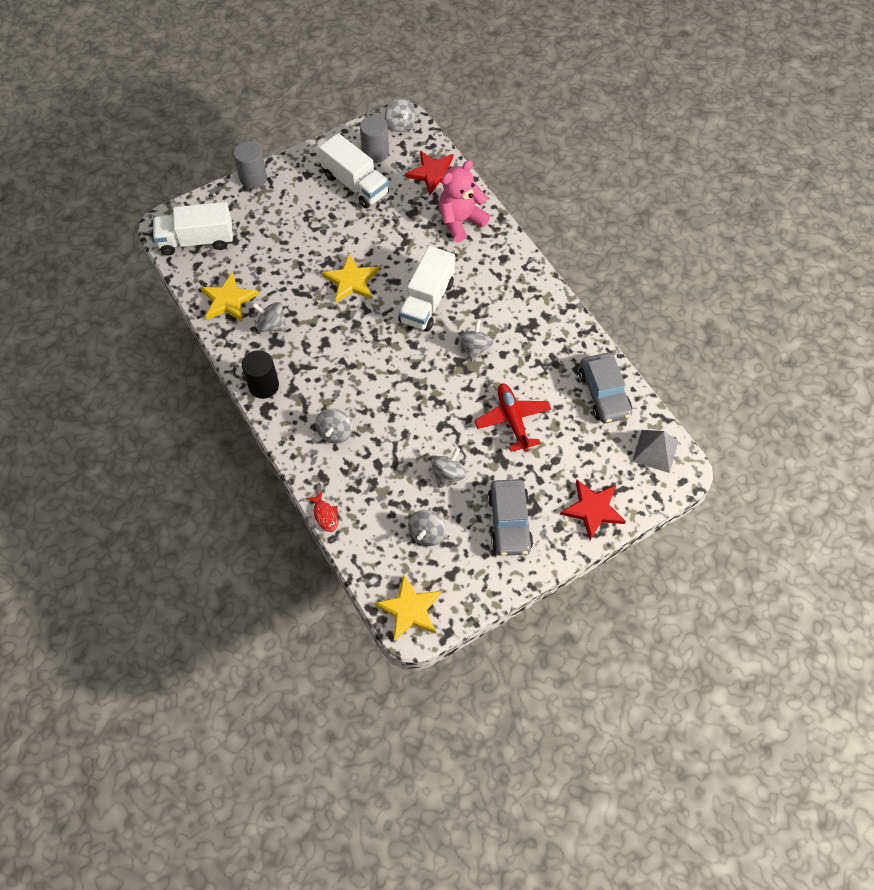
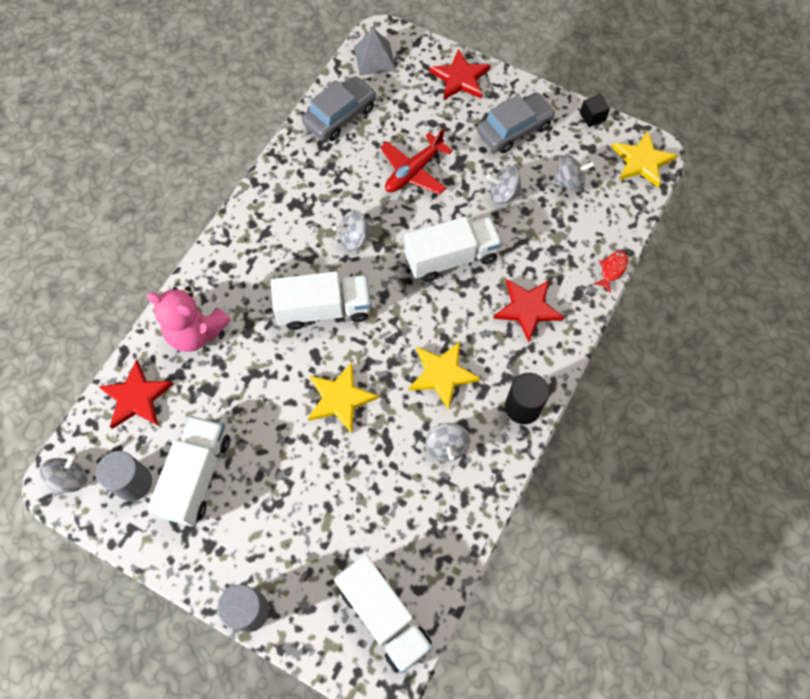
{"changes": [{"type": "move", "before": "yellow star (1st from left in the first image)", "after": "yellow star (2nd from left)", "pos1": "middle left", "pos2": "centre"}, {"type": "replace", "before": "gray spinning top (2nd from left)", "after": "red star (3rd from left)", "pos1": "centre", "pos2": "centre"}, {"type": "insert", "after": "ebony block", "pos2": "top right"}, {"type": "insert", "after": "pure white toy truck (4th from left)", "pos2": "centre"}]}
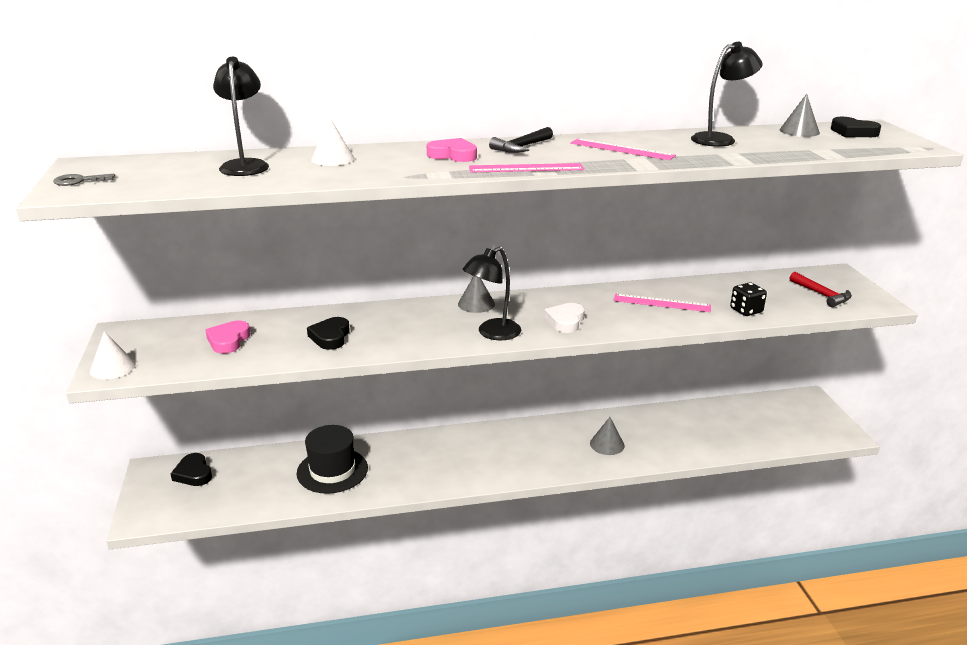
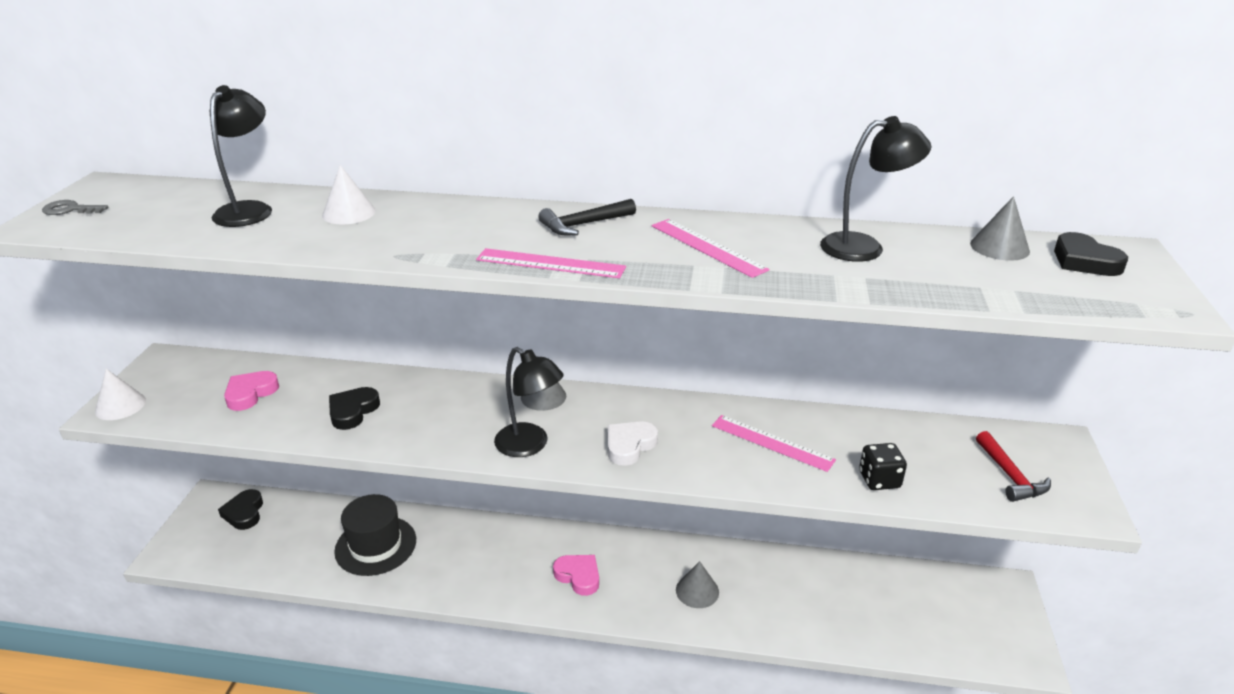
{"changes": [{"type": "move", "before": "pink heart (2nd from left)", "pos1": "top centre", "pos2": "bottom centre"}, {"type": "rotate", "before": "ebony reading lamp (2nd from left)", "pos1": "centre", "pos2": "centre", "turn": -120}]}
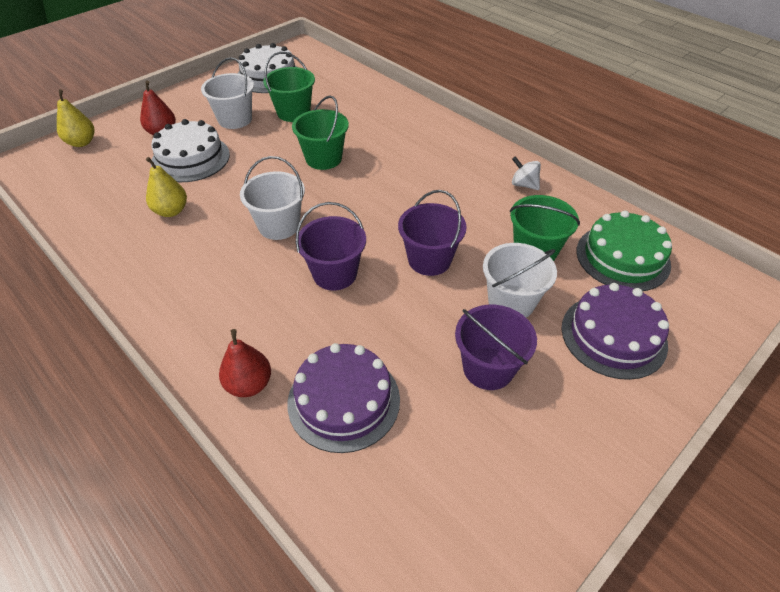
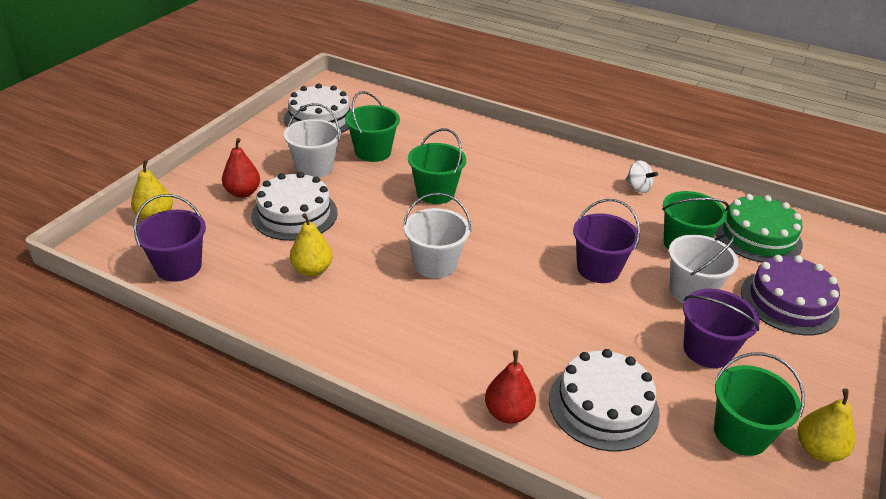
{"changes": [{"type": "rotate", "before": "pure white spinning top", "pos1": "top right", "pos2": "middle right", "turn": -150}, {"type": "move", "before": "violet sand bucket (1st from left)", "pos1": "centre", "pos2": "middle left"}, {"type": "recolor", "before": "violet gateau (1st from left)", "after": "pure white gateau (3rd from left)", "pos1": "bottom centre", "pos2": "bottom right"}, {"type": "insert", "after": "emerald sand bucket (4th from left)", "pos2": "bottom right"}, {"type": "insert", "after": "yellow pear (3rd from left)", "pos2": "bottom right"}]}
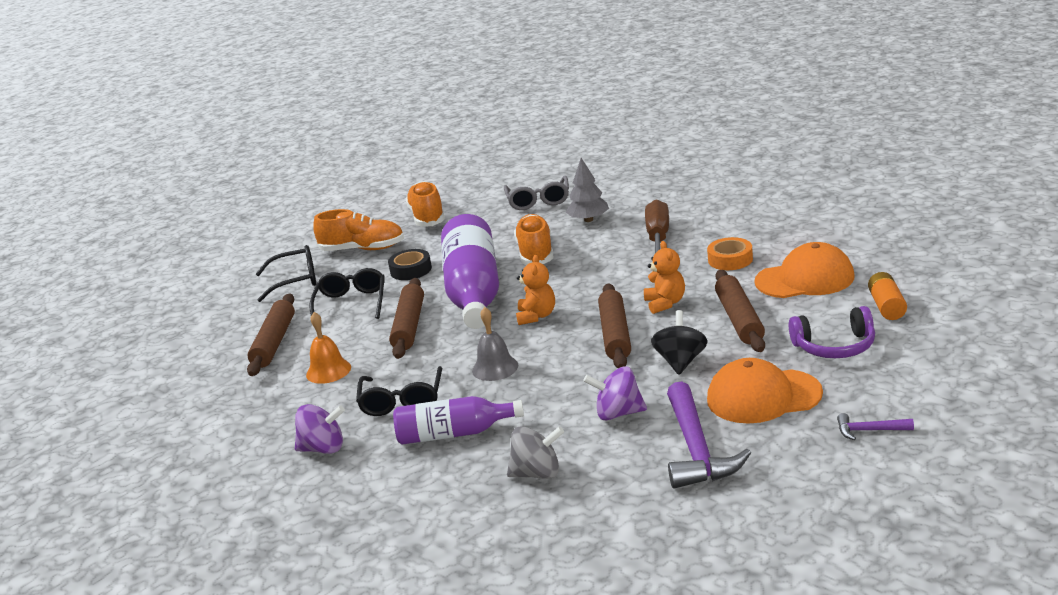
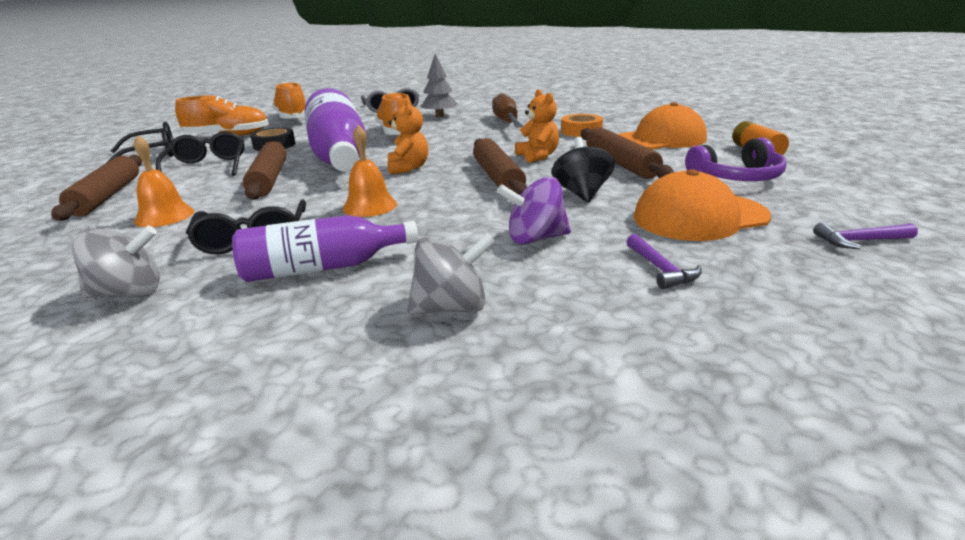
{"changes": [{"type": "recolor", "before": "gray hand bell", "after": "bright orange hand bell (2nd from left)", "pos1": "centre", "pos2": "top centre"}, {"type": "resize", "before": "violet claw hammer (1st from left)", "pos1": "bottom right", "pos2": "middle right", "scale": 0.46}, {"type": "recolor", "before": "violet spinning top (1st from left)", "after": "gray spinning top (1st from left)", "pos1": "bottom left", "pos2": "middle left"}]}
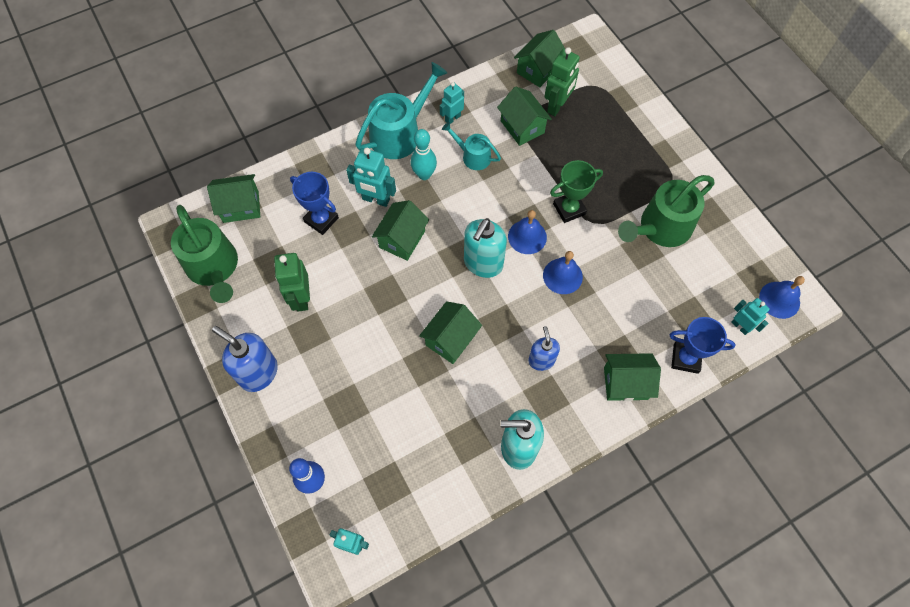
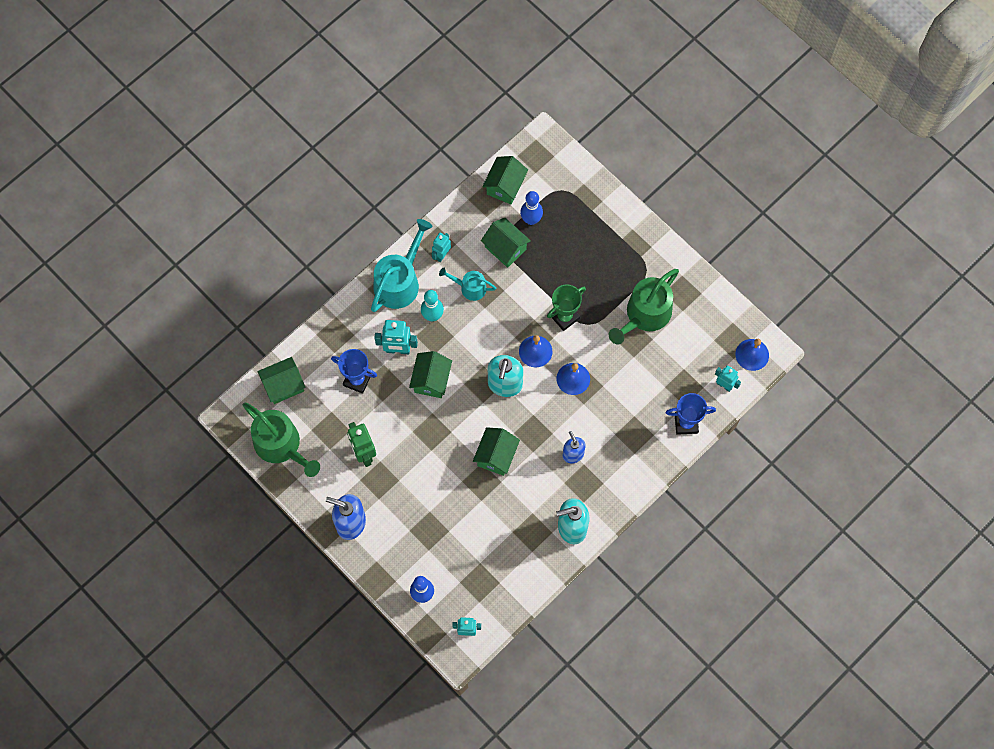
{"changes": [{"type": "replace", "before": "emerald toy robot (2nd from left)", "after": "cobalt skittle (2nd from left)", "pos1": "top centre", "pos2": "top centre"}, {"type": "delete", "before": "emerald cottage (6th from left)", "pos1": "middle right"}]}
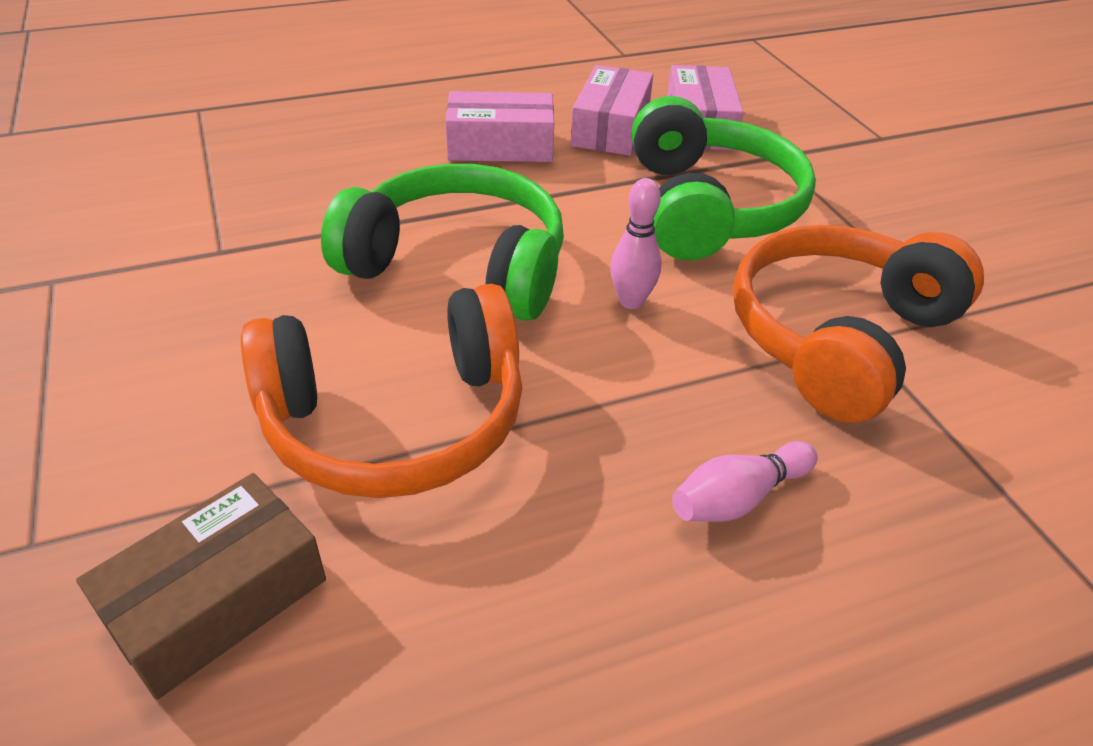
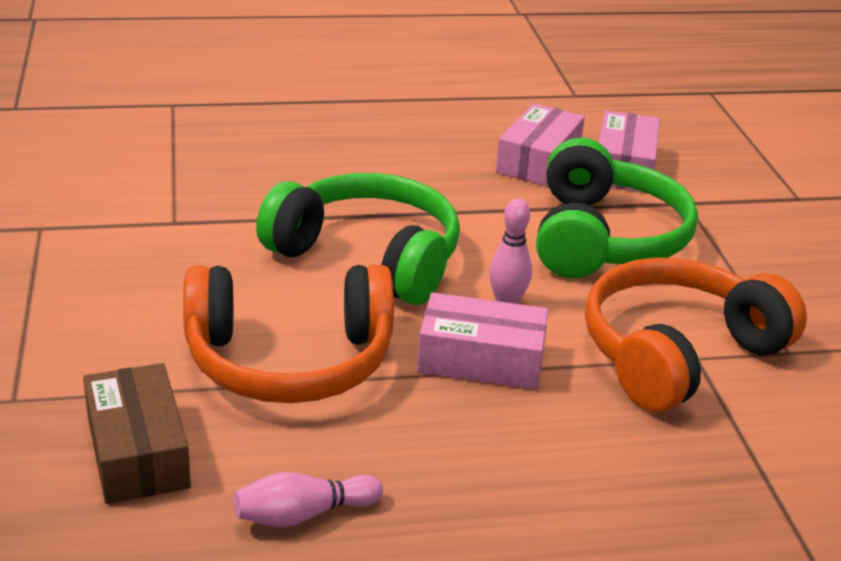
{"changes": [{"type": "move", "before": "pink parcel (1st from left)", "pos1": "top centre", "pos2": "centre"}, {"type": "move", "before": "pink skittle (2nd from left in the first image)", "after": "pink skittle (1st from left)", "pos1": "middle right", "pos2": "bottom centre"}, {"type": "rotate", "before": "dark brown parcel", "pos1": "bottom left", "pos2": "bottom left", "turn": -75}]}
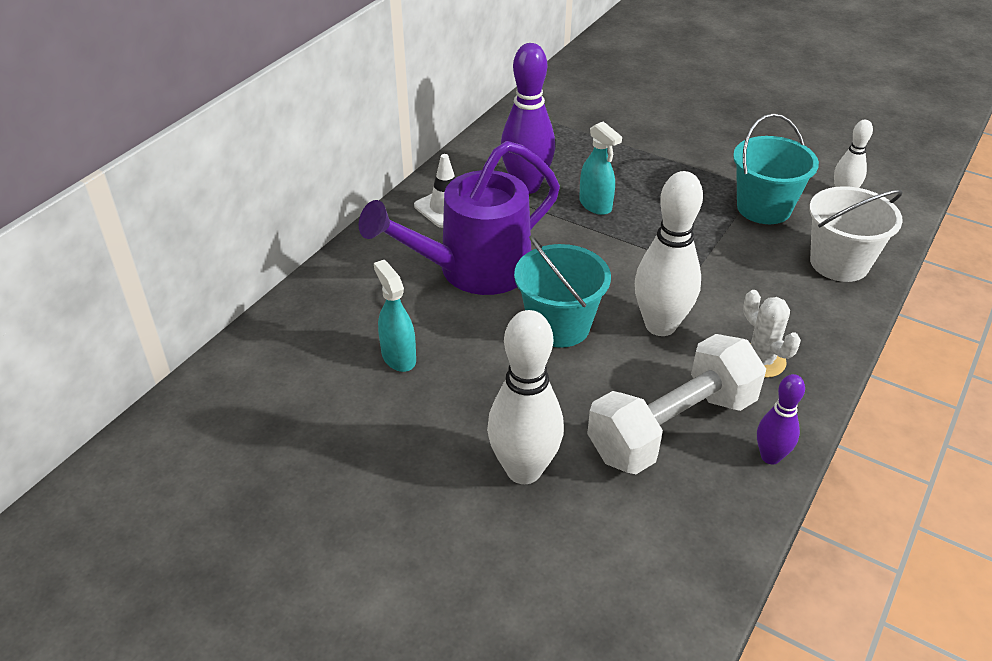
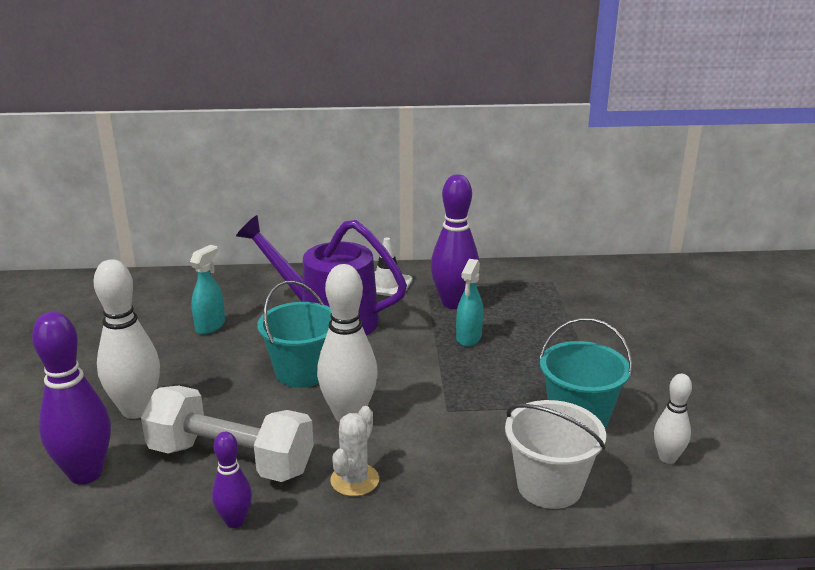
{"changes": [{"type": "insert", "after": "violet skittle (1st from left)", "pos2": "bottom left"}]}
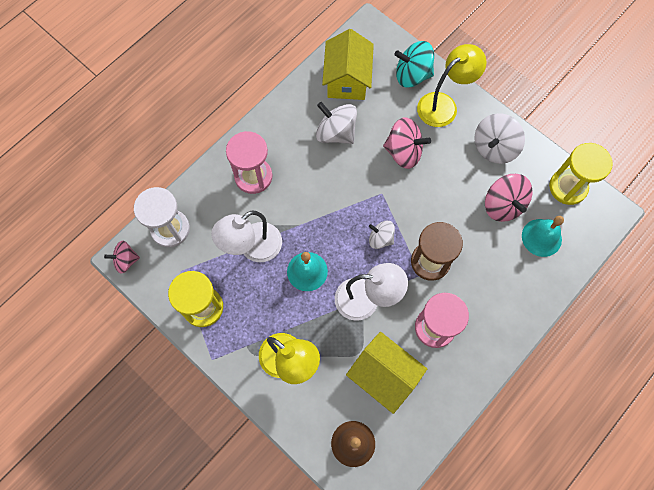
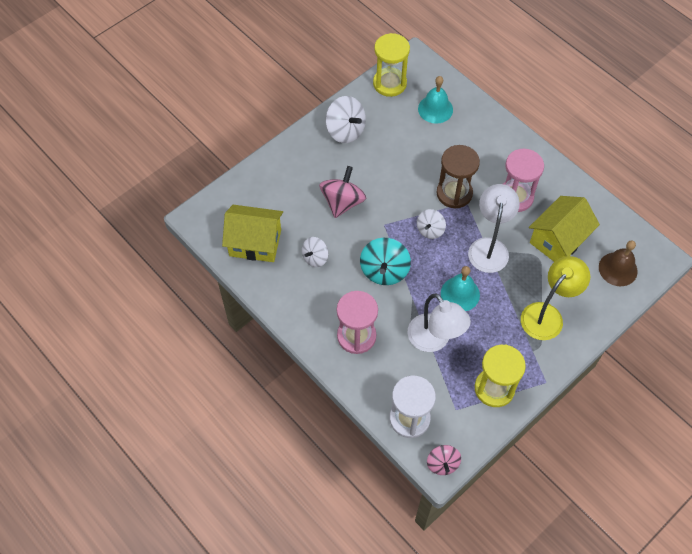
{"changes": [{"type": "move", "before": "aqua spinning top", "pos1": "top centre", "pos2": "centre"}, {"type": "delete", "before": "yellow reading lamp (2nd from left)", "pos1": "top right"}, {"type": "resize", "before": "pure white spinning top (1st from left)", "pos1": "top centre", "pos2": "centre", "scale": 0.62}, {"type": "delete", "before": "pink spinning top (3rd from left)", "pos1": "middle right"}]}
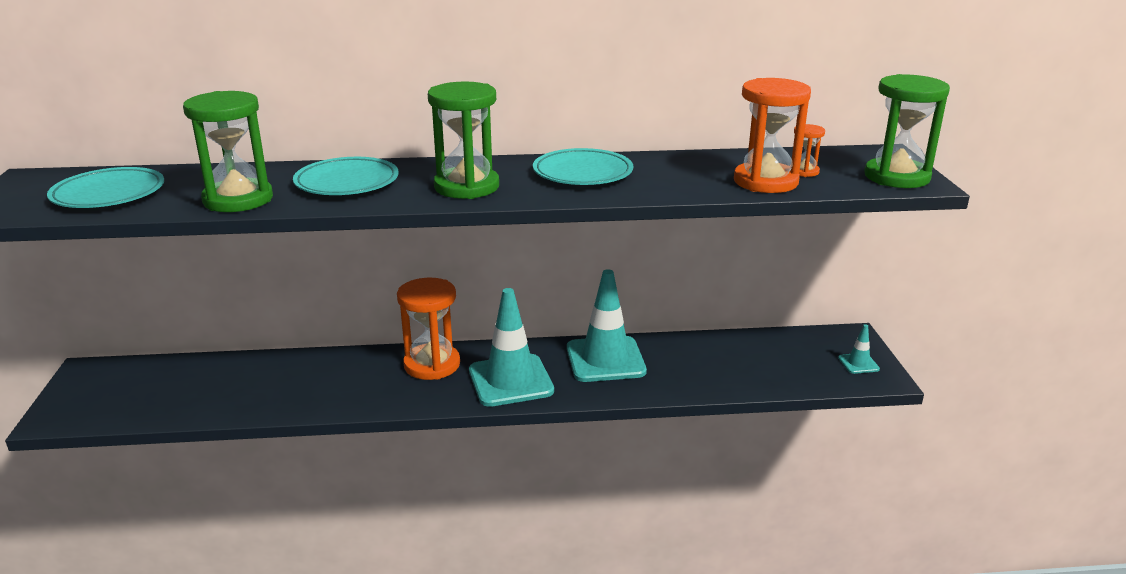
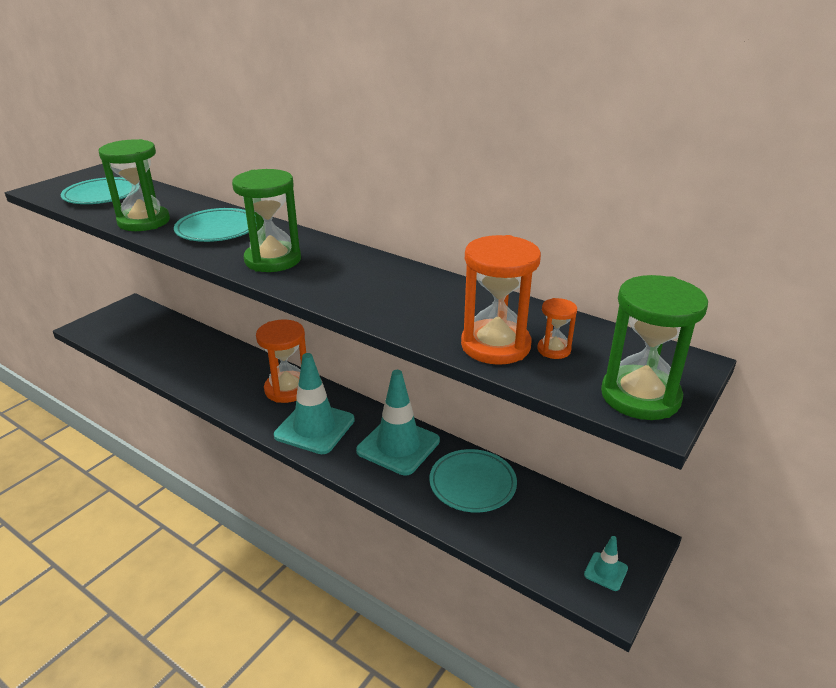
{"changes": [{"type": "move", "before": "aqua flat dish (3rd from left)", "pos1": "top centre", "pos2": "bottom centre"}]}
